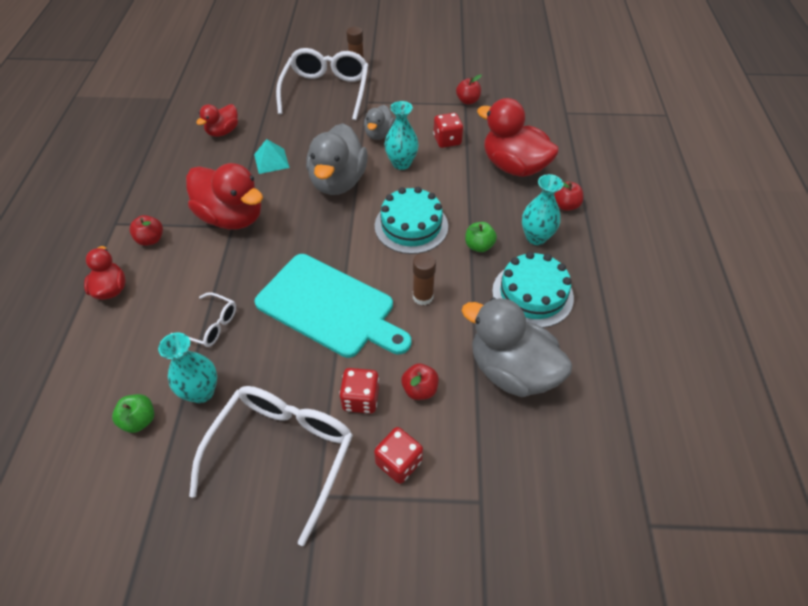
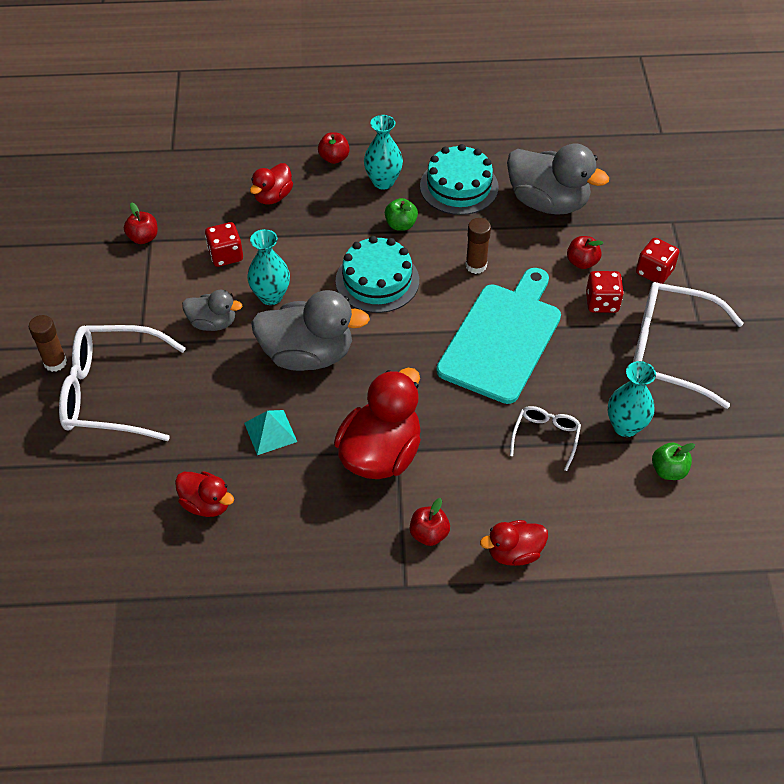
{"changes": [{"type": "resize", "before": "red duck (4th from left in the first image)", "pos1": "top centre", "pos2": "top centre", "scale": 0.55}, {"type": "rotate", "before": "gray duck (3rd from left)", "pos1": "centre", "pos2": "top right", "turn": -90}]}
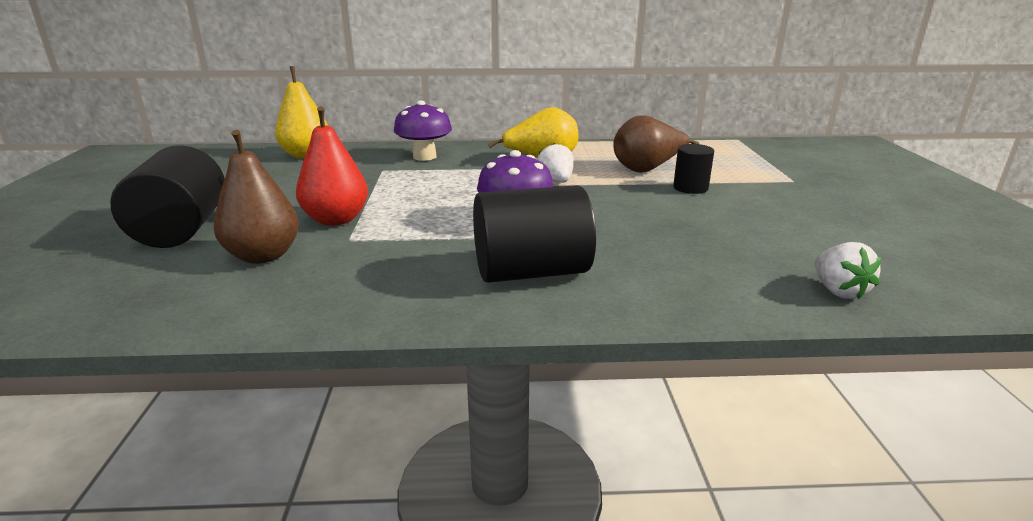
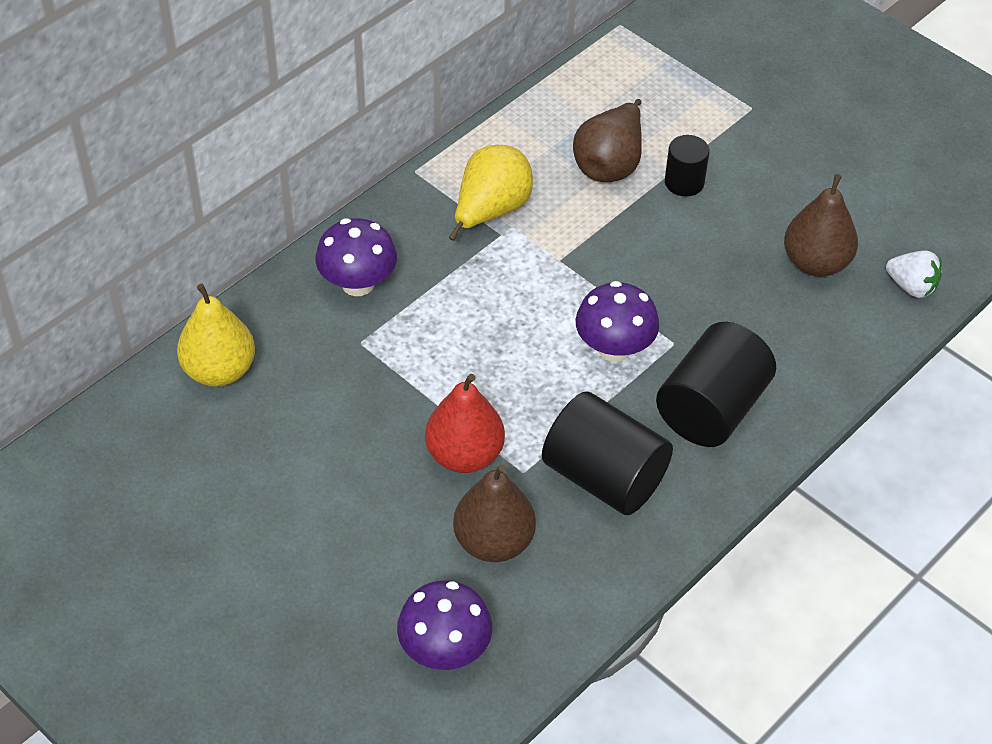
{"changes": [{"type": "delete", "before": "pure white toy strawberry (1st from left)", "pos1": "top centre"}, {"type": "move", "before": "ebony solid cylinder (1st from left)", "pos1": "middle left", "pos2": "centre"}, {"type": "insert", "after": "dark brown pear (3rd from left)", "pos2": "top right"}, {"type": "insert", "after": "violet toadstool (2nd from left)", "pos2": "bottom centre"}]}
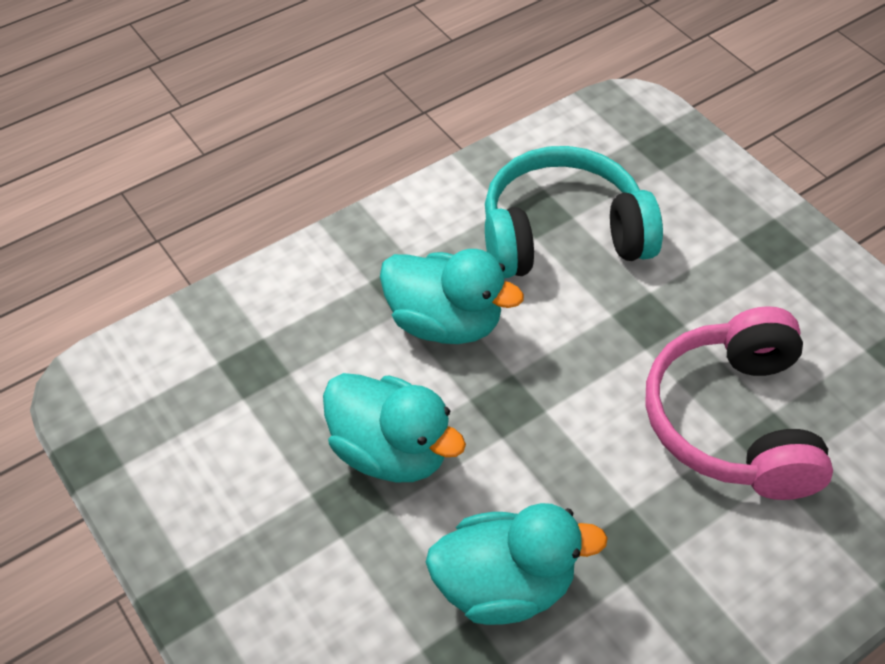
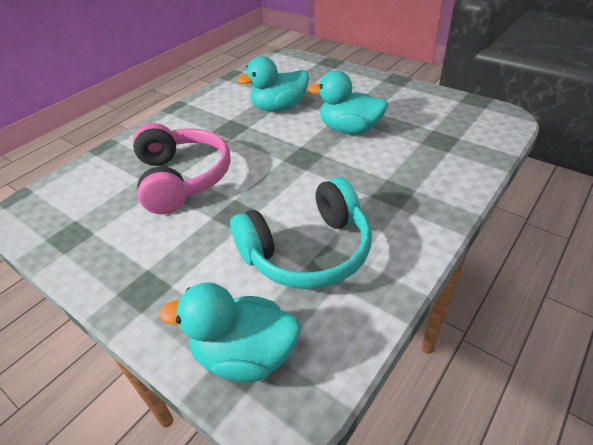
{"changes": [{"type": "move", "before": "aqua duck (2nd from left in the first image)", "after": "aqua duck (1st from left)", "pos1": "centre", "pos2": "bottom centre"}]}
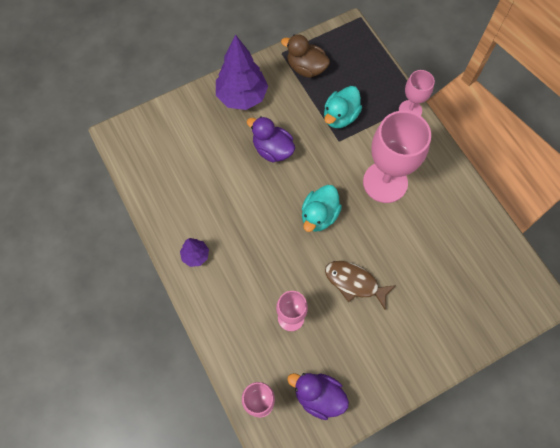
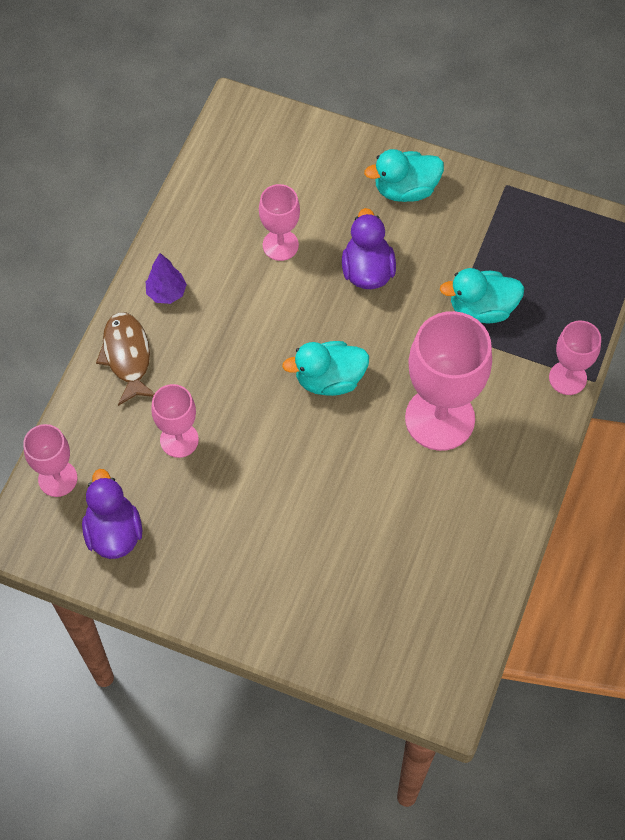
{"changes": [{"type": "delete", "before": "dark brown duck", "pos1": "top centre"}, {"type": "replace", "before": "violet toy tree (2nd from left)", "after": "aqua duck (2nd from left)", "pos1": "top centre", "pos2": "top centre"}, {"type": "move", "before": "dark brown fish", "pos1": "centre", "pos2": "middle left"}, {"type": "insert", "after": "pink wine glass (3rd from left)", "pos2": "top centre"}]}
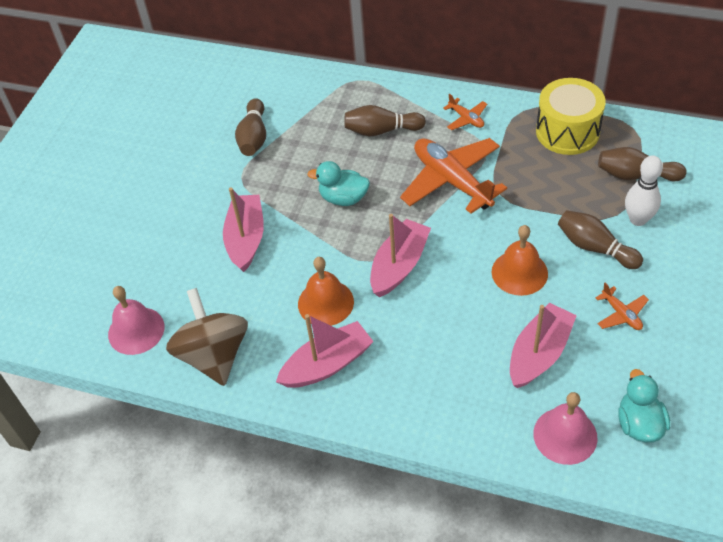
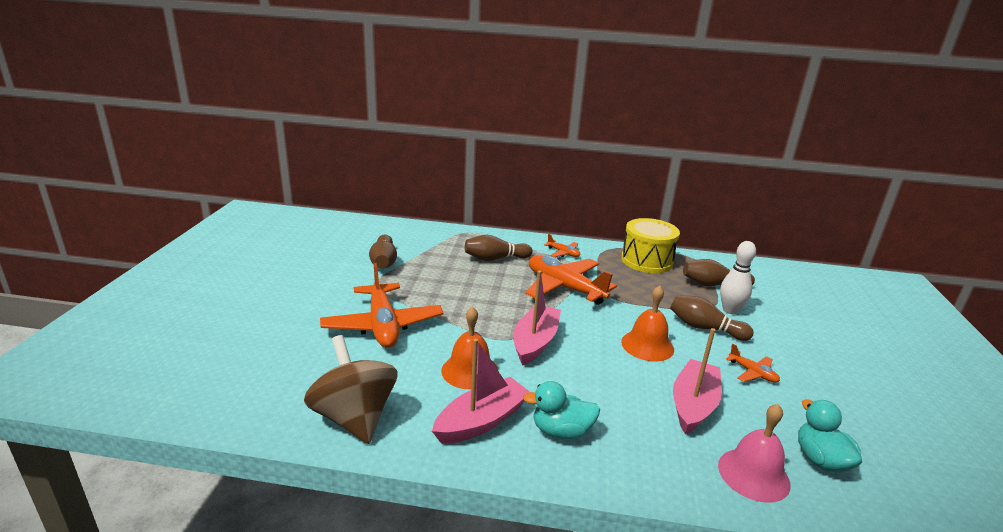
{"changes": [{"type": "move", "before": "aqua duck (1st from left)", "pos1": "centre", "pos2": "bottom centre"}, {"type": "replace", "before": "pink sailboat (1st from left)", "after": "bright orange toy plane (1st from left)", "pos1": "centre", "pos2": "centre"}, {"type": "delete", "before": "pink hand bell (1st from left)", "pos1": "middle left"}]}
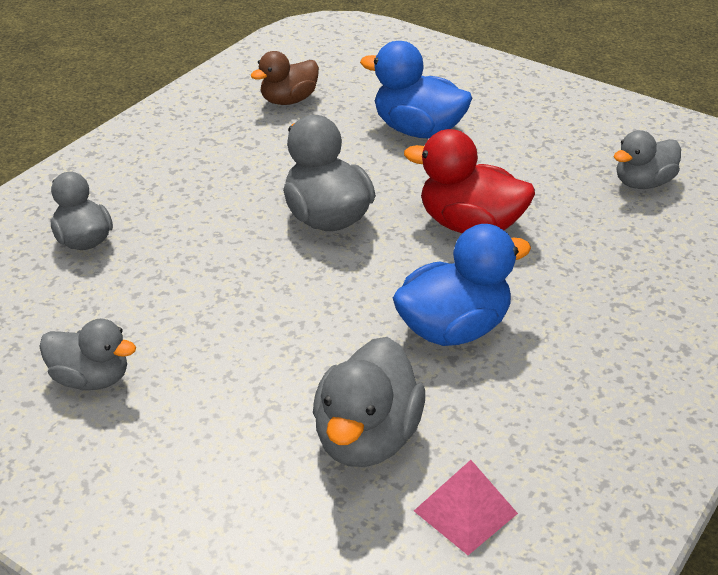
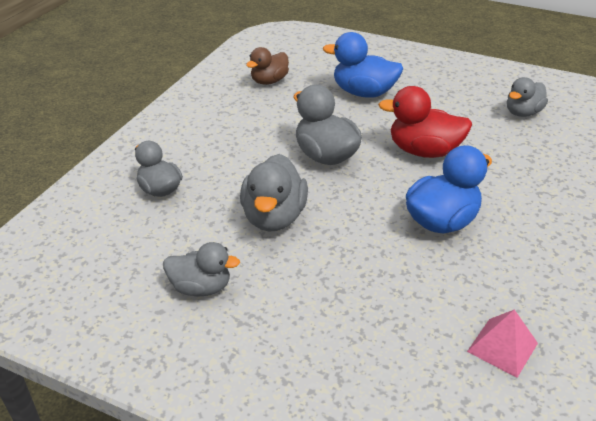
{"changes": [{"type": "move", "before": "gray duck (4th from left in the first image)", "after": "gray duck (3rd from left)", "pos1": "bottom centre", "pos2": "centre"}]}
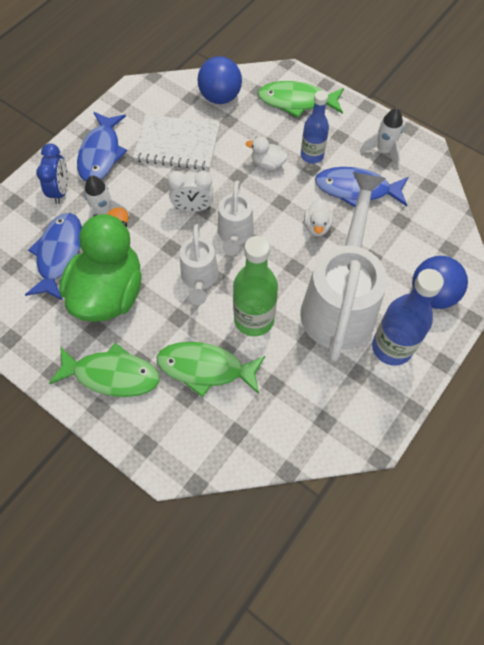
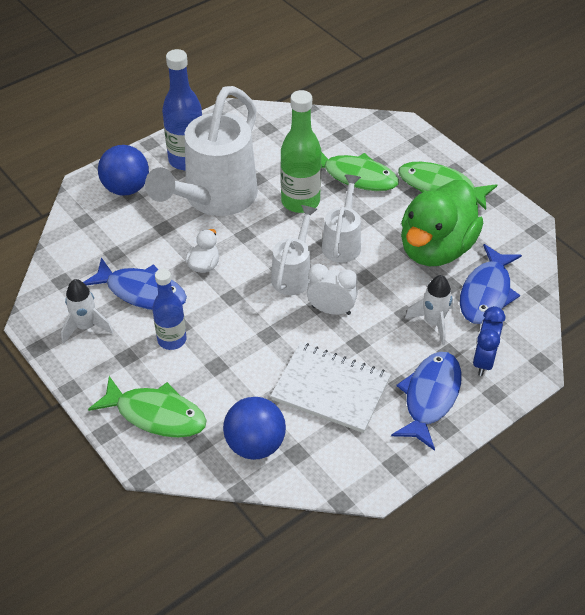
{"changes": [{"type": "delete", "before": "pure white duck (1st from left)", "pos1": "top centre"}]}
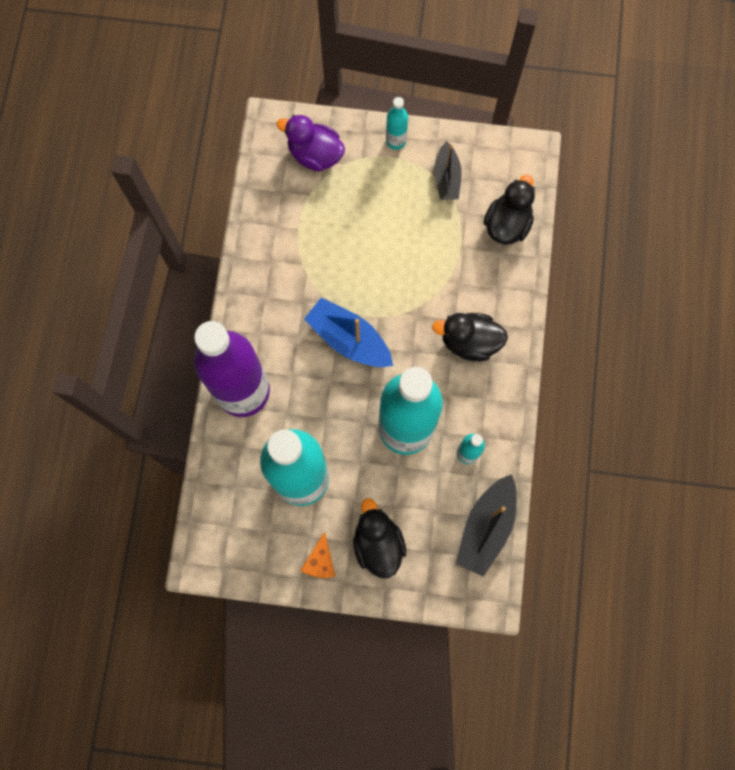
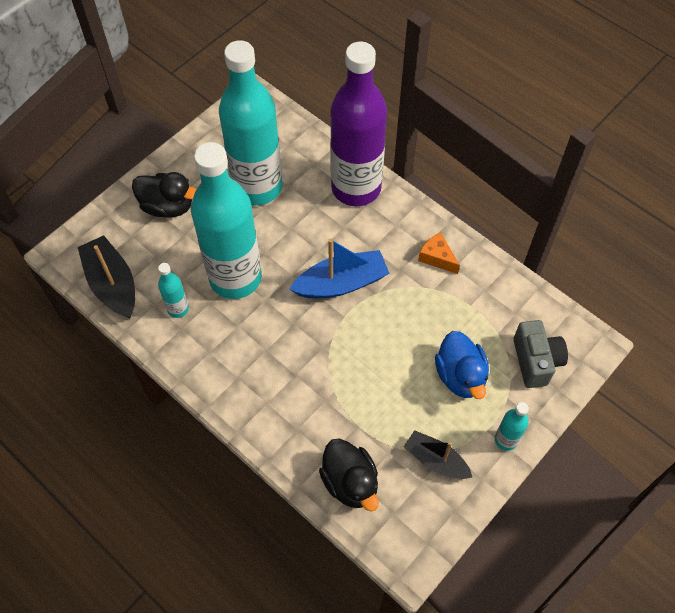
{"changes": [{"type": "replace", "before": "violet duck", "after": "gray compact camera", "pos1": "top centre", "pos2": "middle right"}, {"type": "delete", "before": "ebony duck (2nd from left)", "pos1": "centre"}, {"type": "move", "before": "bright orange cheese", "pos1": "bottom centre", "pos2": "centre"}, {"type": "insert", "after": "cobalt duck", "pos2": "middle right"}]}
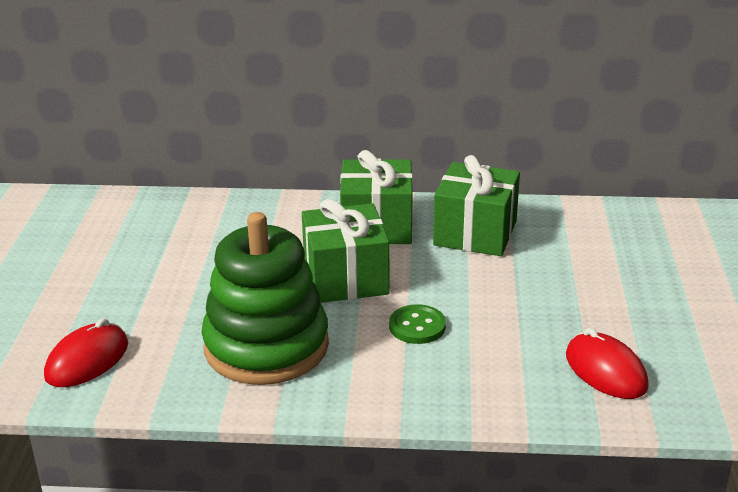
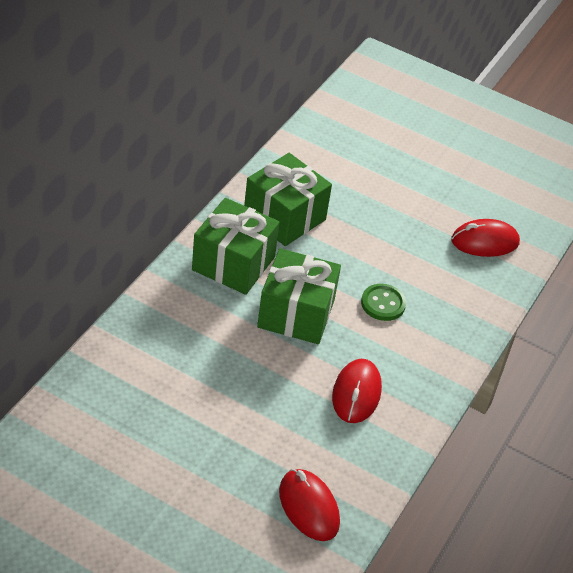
{"changes": [{"type": "replace", "before": "emerald ring stacker", "after": "red computer mouse (2nd from left)", "pos1": "centre", "pos2": "bottom centre"}]}
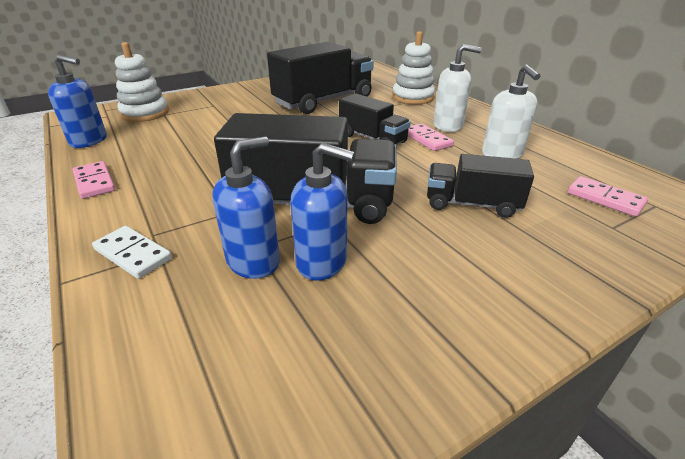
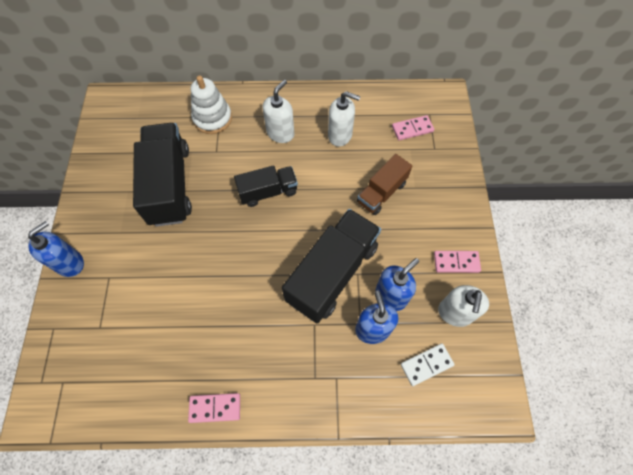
{"changes": [{"type": "delete", "before": "pure white ring stacker (1st from left)", "pos1": "top left"}, {"type": "move", "before": "cobalt pump bottle (1st from left)", "pos1": "top left", "pos2": "middle left"}, {"type": "move", "before": "pink domino (2nd from left in the first image)", "after": "pink domino (3rd from left)", "pos1": "top centre", "pos2": "middle right"}, {"type": "recolor", "before": "ebony toy truck (4th from left)", "after": "dark brown toy truck", "pos1": "middle right", "pos2": "centre"}, {"type": "move", "before": "pure white domino", "pos1": "middle left", "pos2": "bottom right"}, {"type": "insert", "after": "pure white pump bottle (3rd from left)", "pos2": "middle right"}]}
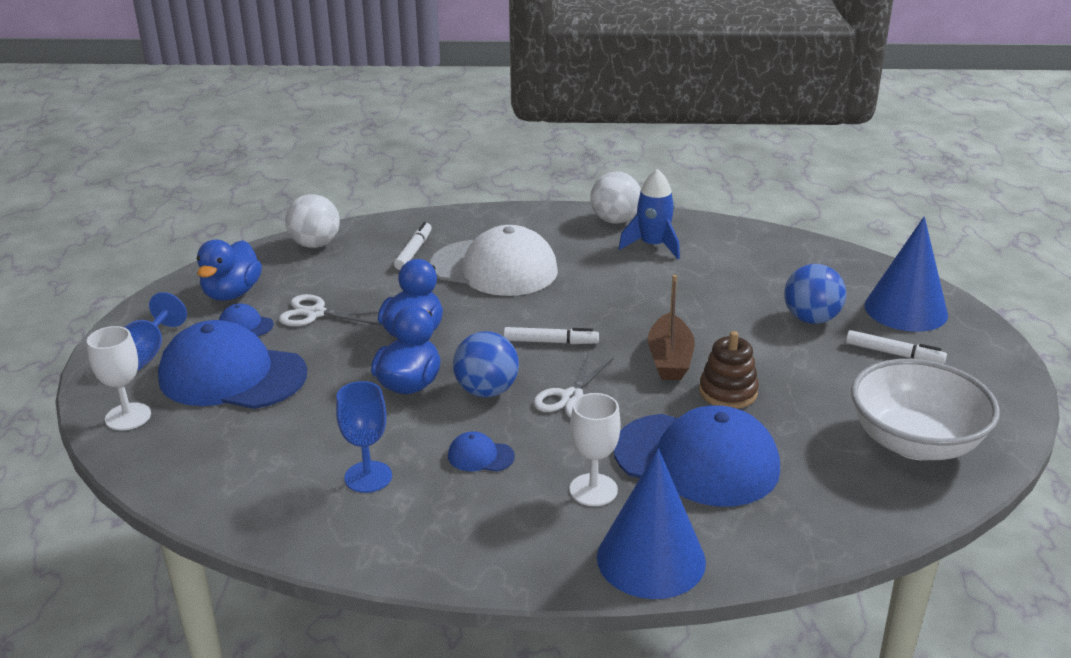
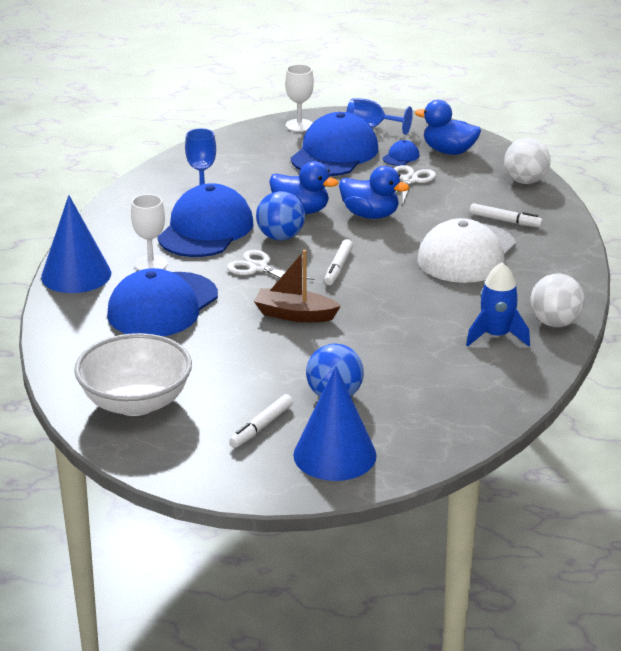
{"changes": [{"type": "delete", "before": "dark brown ring stacker", "pos1": "middle right"}, {"type": "resize", "before": "cobalt cap (3rd from left in the first image)", "pos1": "bottom centre", "pos2": "middle left", "scale": 2.47}]}
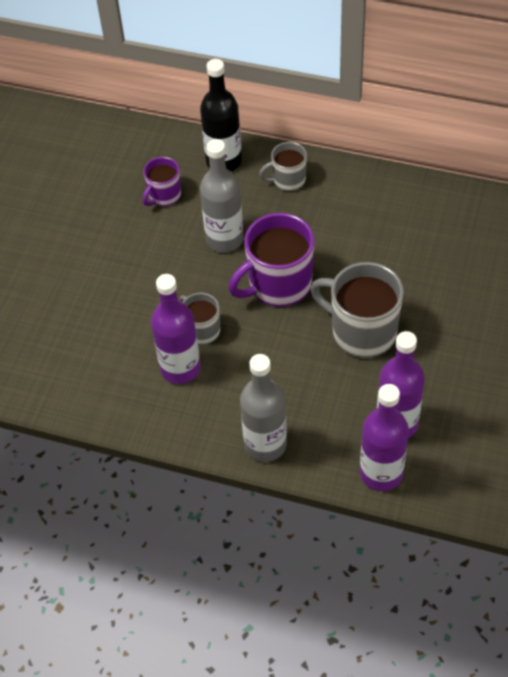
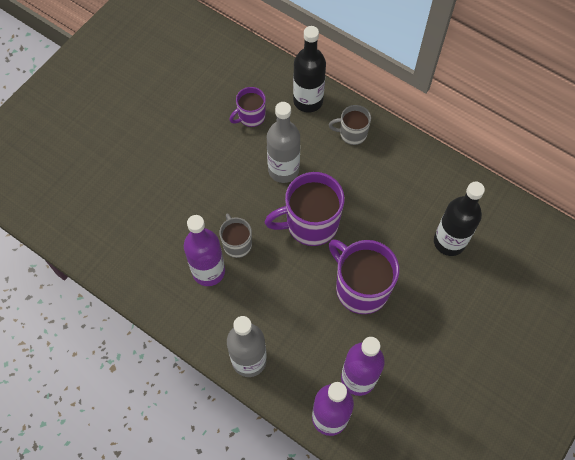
{"changes": [{"type": "recolor", "before": "gray mug (3rd from left)", "after": "violet mug (3rd from left)", "pos1": "middle right", "pos2": "centre"}, {"type": "insert", "after": "ebony bottle (2nd from left)", "pos2": "middle right"}]}
